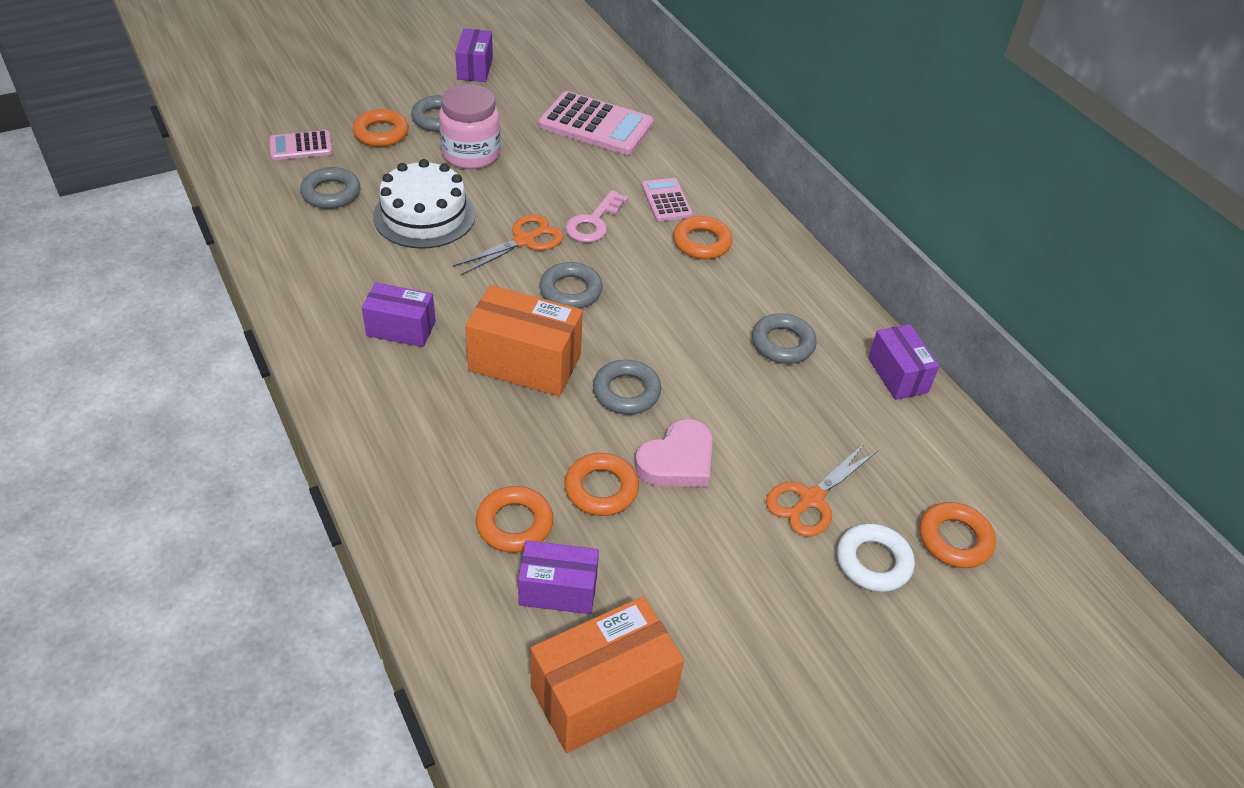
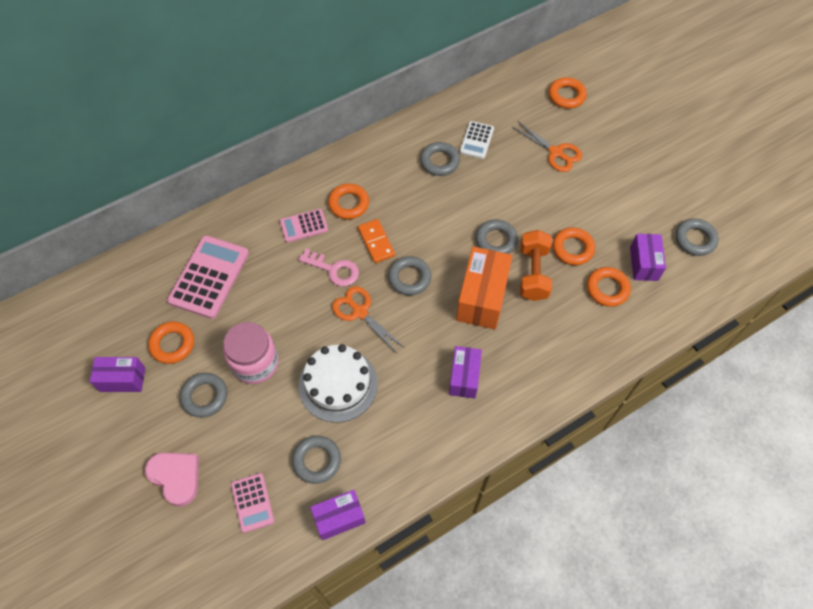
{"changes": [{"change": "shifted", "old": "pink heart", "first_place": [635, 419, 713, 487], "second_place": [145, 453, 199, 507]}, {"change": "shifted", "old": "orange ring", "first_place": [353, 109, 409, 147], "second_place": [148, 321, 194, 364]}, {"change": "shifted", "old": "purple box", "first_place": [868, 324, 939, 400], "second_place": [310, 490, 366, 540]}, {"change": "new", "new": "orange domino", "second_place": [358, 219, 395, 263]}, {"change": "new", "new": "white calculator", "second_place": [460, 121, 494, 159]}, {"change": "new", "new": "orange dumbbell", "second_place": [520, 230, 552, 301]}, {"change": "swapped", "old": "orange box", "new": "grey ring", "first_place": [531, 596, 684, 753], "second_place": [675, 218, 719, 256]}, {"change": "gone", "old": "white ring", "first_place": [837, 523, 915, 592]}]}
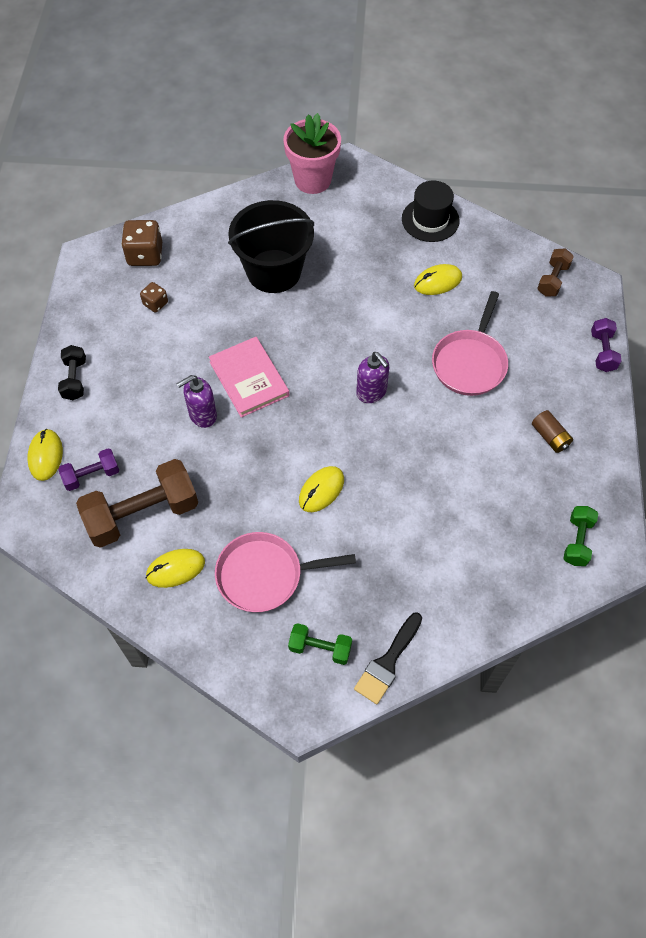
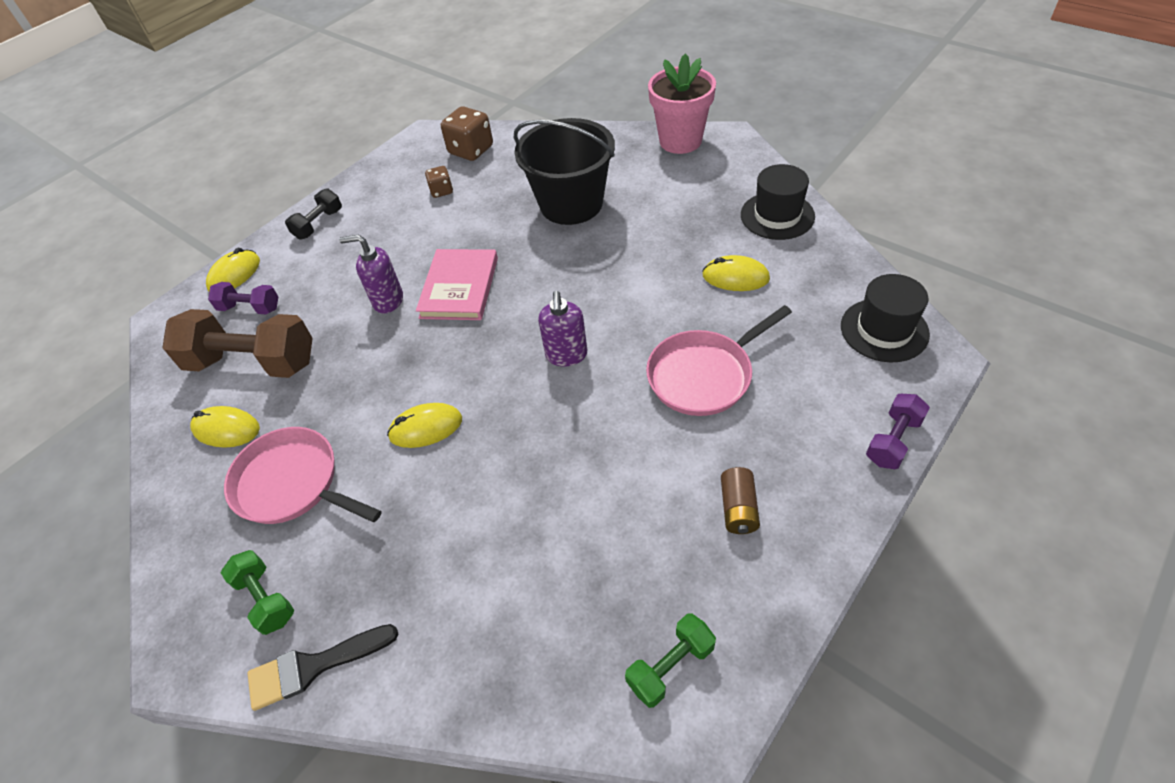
{"changes": [{"change": "swapped", "old": "brown dumbbell", "new": "black hat", "first_place": [537, 248, 574, 296], "second_place": [841, 274, 930, 362]}]}
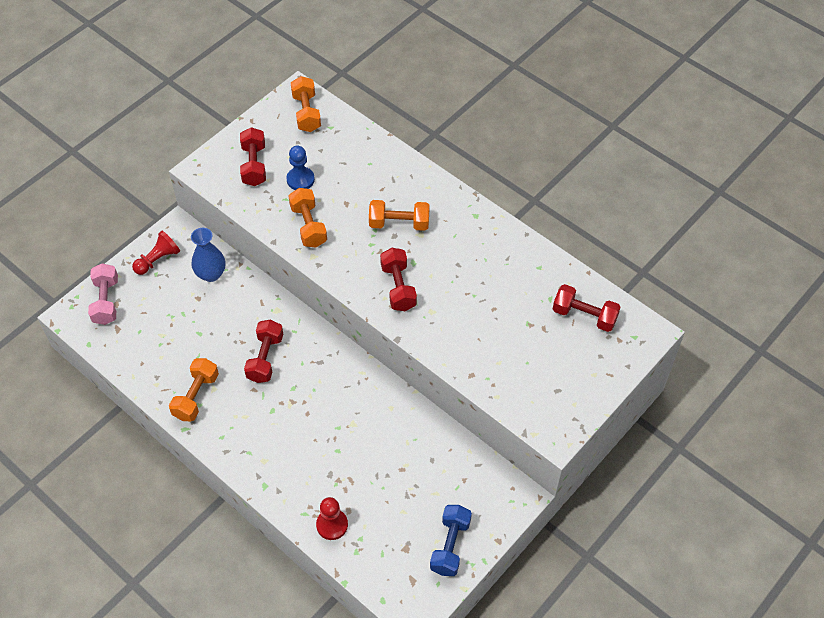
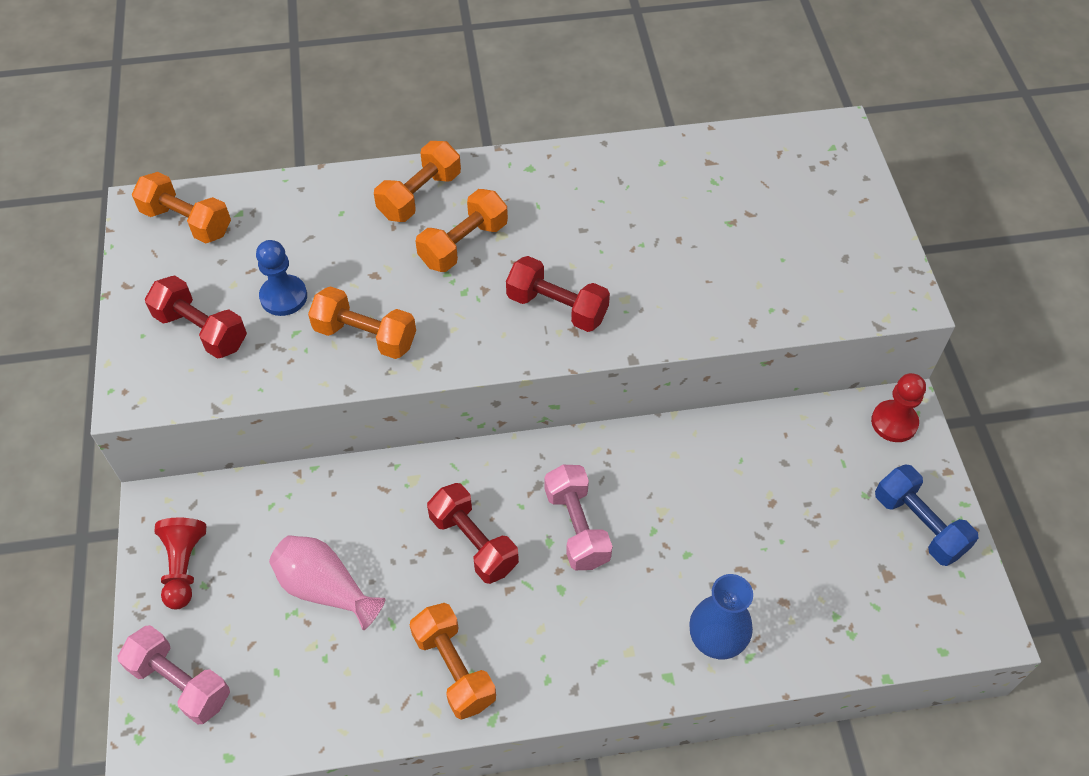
{"changes": [{"change": "new", "new": "pink vase", "second_place": [269, 535, 386, 630]}, {"change": "new", "new": "orange dumbbell", "second_place": [374, 141, 461, 222]}, {"change": "new", "new": "pink dumbbell", "second_place": [545, 465, 612, 570]}, {"change": "shifted", "old": "blue vase", "first_place": [191, 228, 225, 282], "second_place": [689, 574, 753, 659]}, {"change": "shifted", "old": "red pawn", "first_place": [316, 497, 348, 540], "second_place": [871, 373, 926, 442]}, {"change": "gone", "old": "red dumbbell", "first_place": [553, 284, 621, 332]}]}
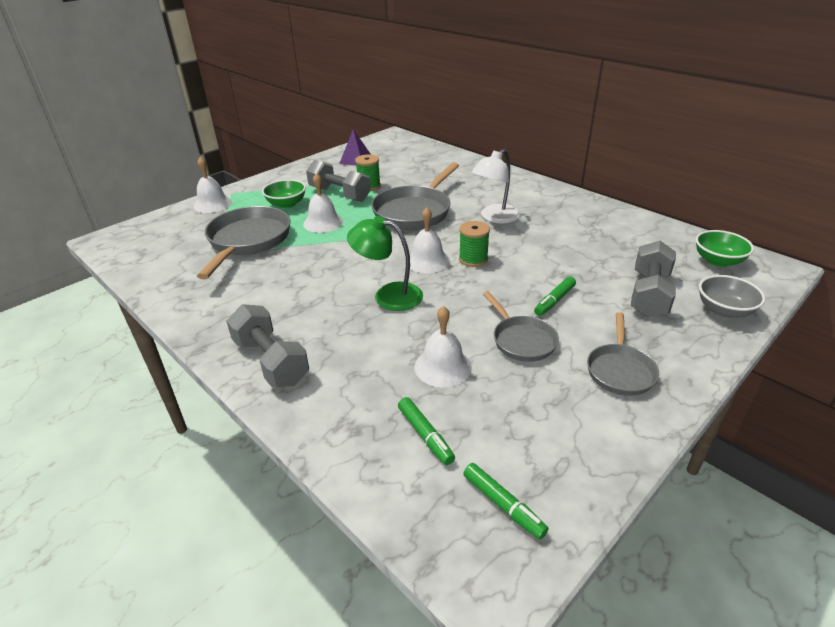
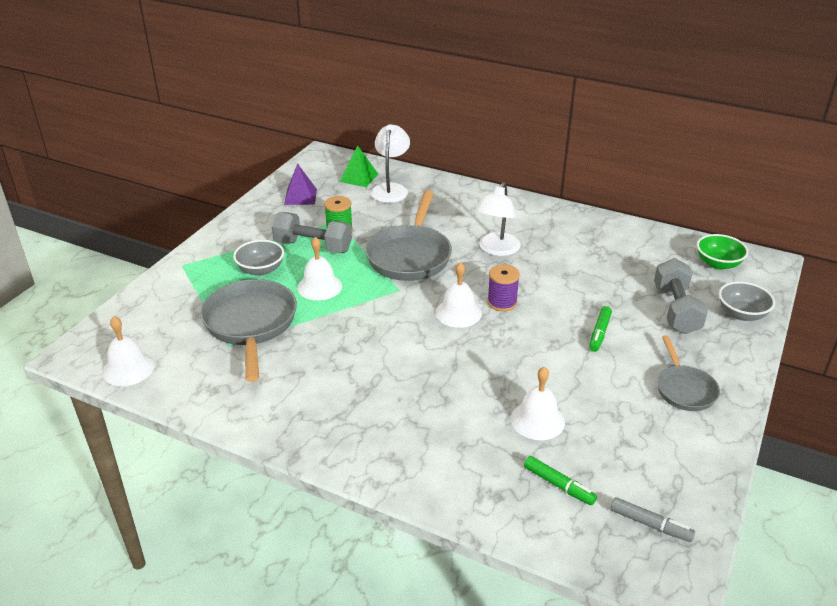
{"changes": [{"change": "shifted", "old": "white bell", "first_place": [194, 157, 232, 213], "second_place": [102, 316, 155, 386]}, {"change": "repainted", "old": "green bowl", "new": "grey bowl", "first_place": [262, 179, 306, 208], "second_place": [233, 240, 284, 276]}, {"change": "new", "new": "green pyramid", "second_place": [340, 145, 378, 187]}, {"change": "new", "new": "white lamp", "second_place": [371, 124, 410, 203]}, {"change": "repainted", "old": "green spool", "new": "purple spool", "first_place": [459, 221, 490, 267], "second_place": [487, 264, 520, 312]}, {"change": "repainted", "old": "green marker", "new": "grey marker", "first_place": [463, 463, 548, 539], "second_place": [611, 497, 695, 542]}, {"change": "gone", "old": "grey dumbbell", "first_place": [226, 304, 309, 387]}, {"change": "gone", "old": "green lamp", "first_place": [347, 216, 423, 311]}, {"change": "gone", "old": "grey pan", "first_place": [483, 291, 559, 362]}]}
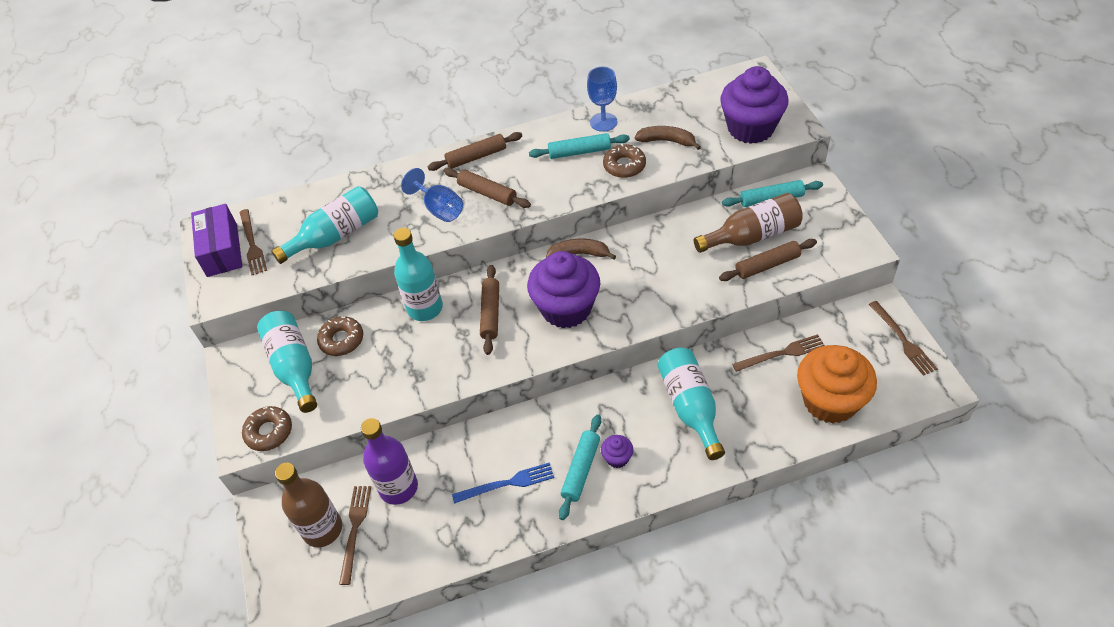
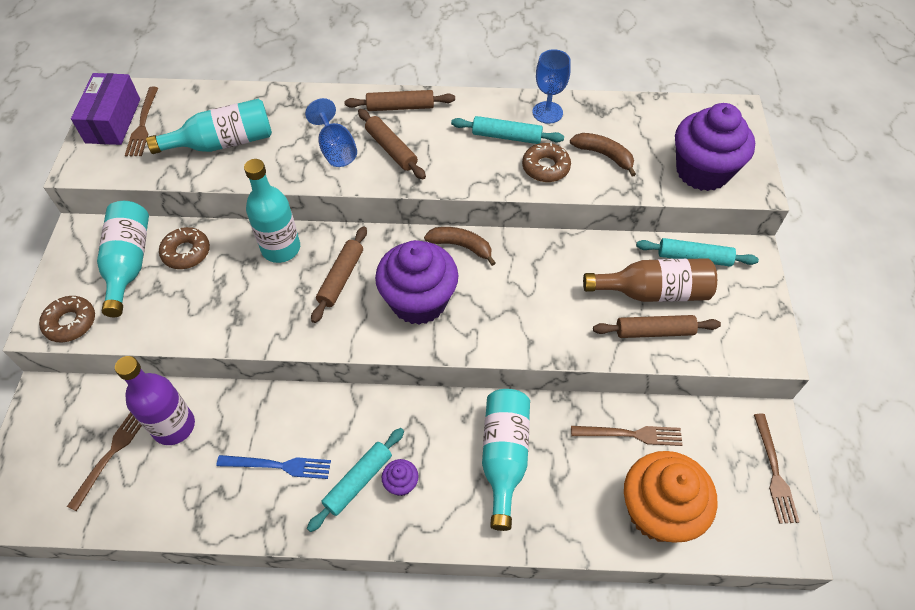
{"changes": [{"change": "gone", "old": "brown bottle", "first_place": [275, 463, 342, 547]}]}
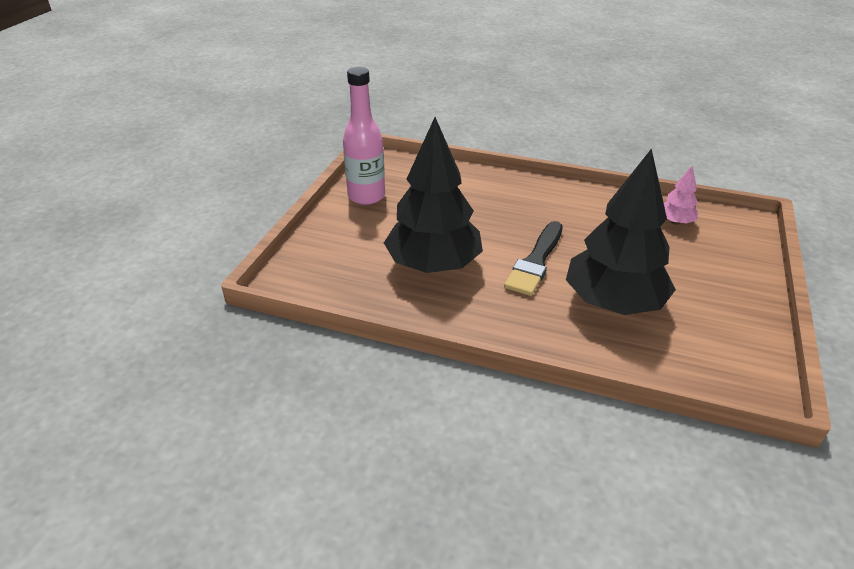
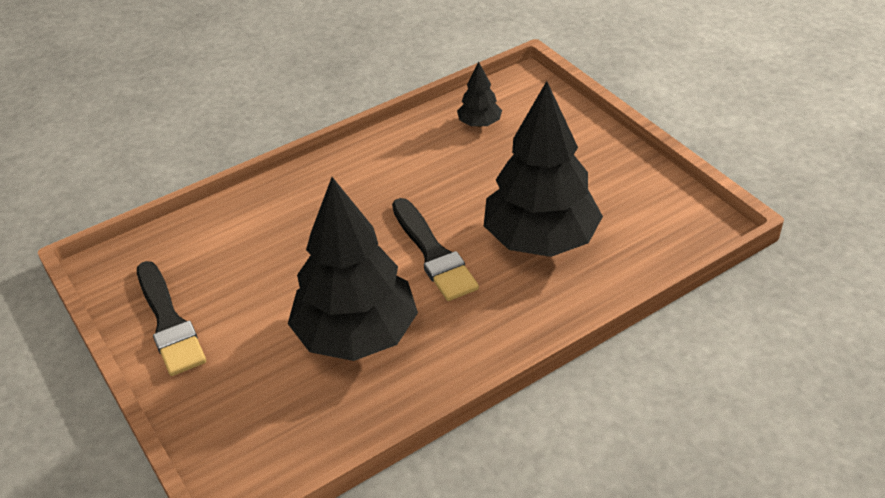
{"changes": [{"change": "swapped", "old": "pink bottle", "new": "black brush", "first_place": [343, 67, 385, 205], "second_place": [137, 261, 206, 376]}, {"change": "repainted", "old": "pink tree", "new": "black tree", "first_place": [664, 165, 699, 225], "second_place": [457, 61, 502, 127]}]}
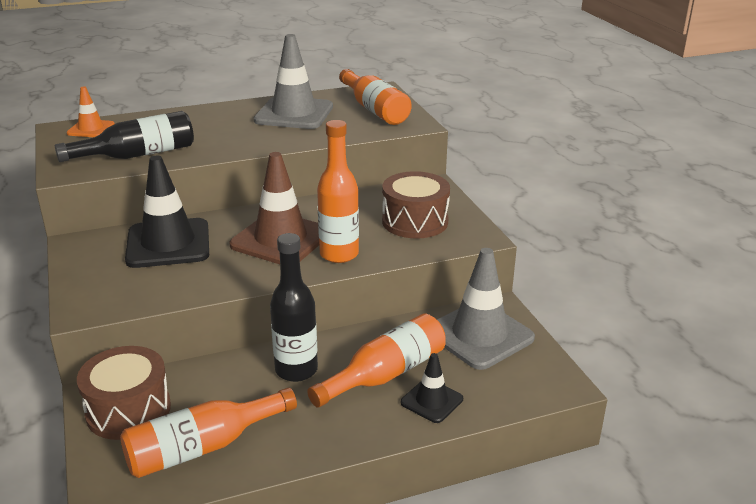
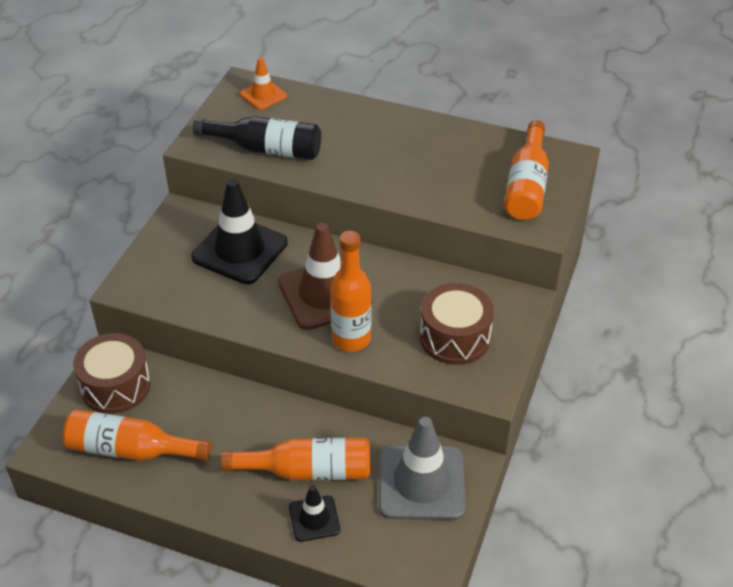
{"changes": [{"change": "gone", "old": "grey traffic cone", "first_place": [254, 34, 333, 129]}, {"change": "gone", "old": "black bottle", "first_place": [270, 233, 318, 382]}]}
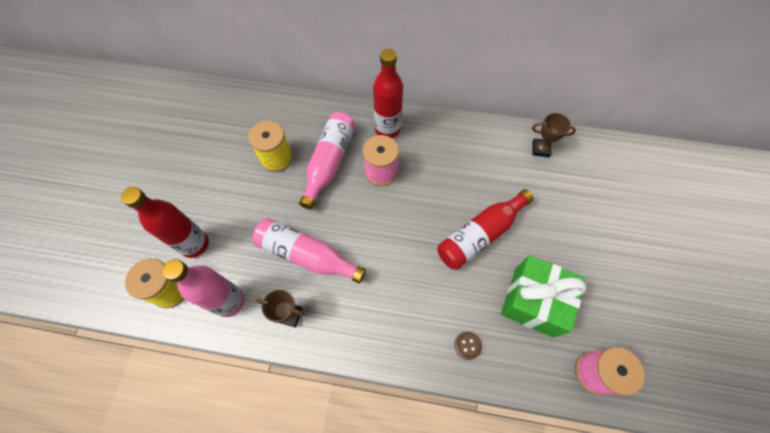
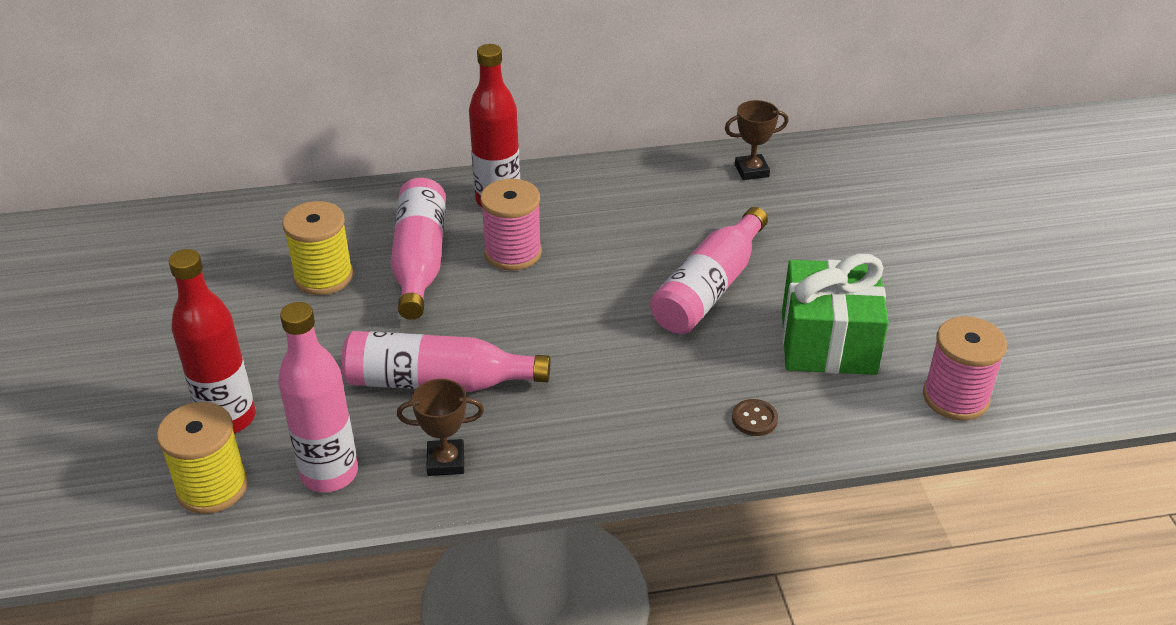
{"changes": [{"change": "repainted", "old": "red bottle", "new": "pink bottle", "first_place": [437, 189, 534, 270], "second_place": [650, 207, 768, 334]}]}
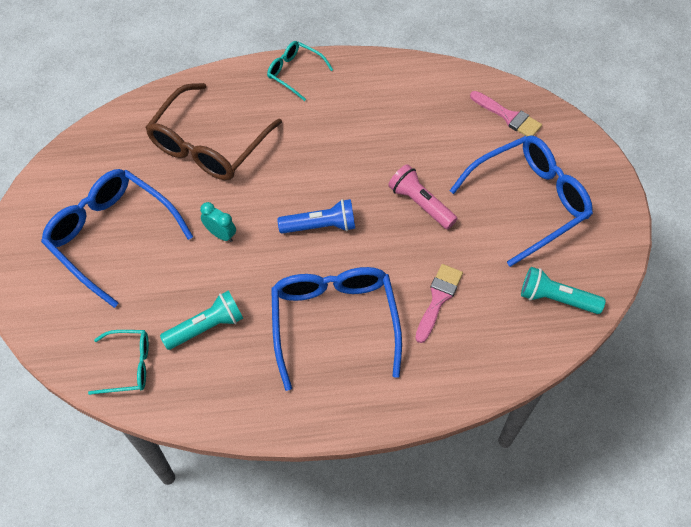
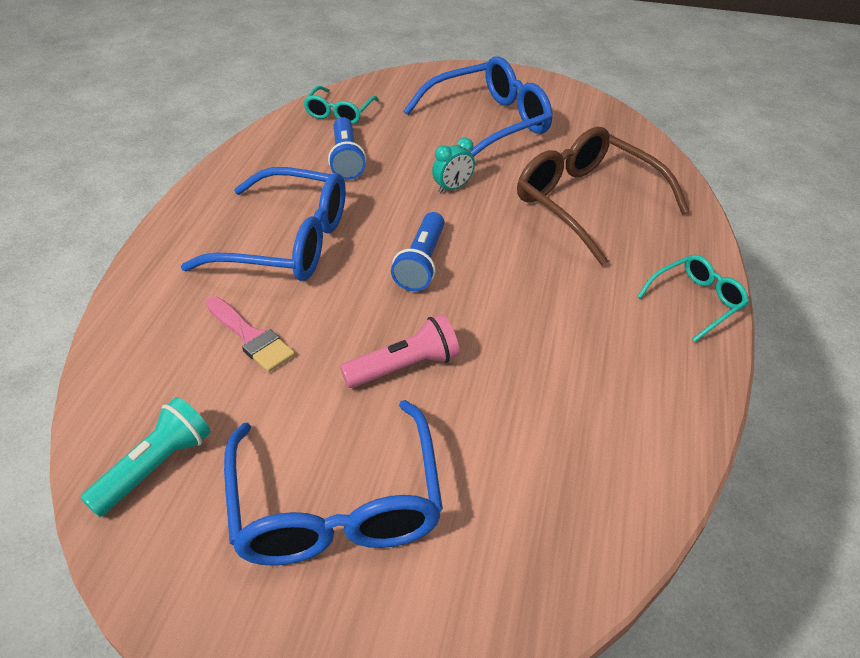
{"changes": [{"change": "repainted", "old": "turquoise flashlight", "new": "blue flashlight", "first_place": [160, 290, 243, 350], "second_place": [328, 117, 366, 180]}, {"change": "gone", "old": "pink brush", "first_place": [470, 91, 542, 136]}]}
